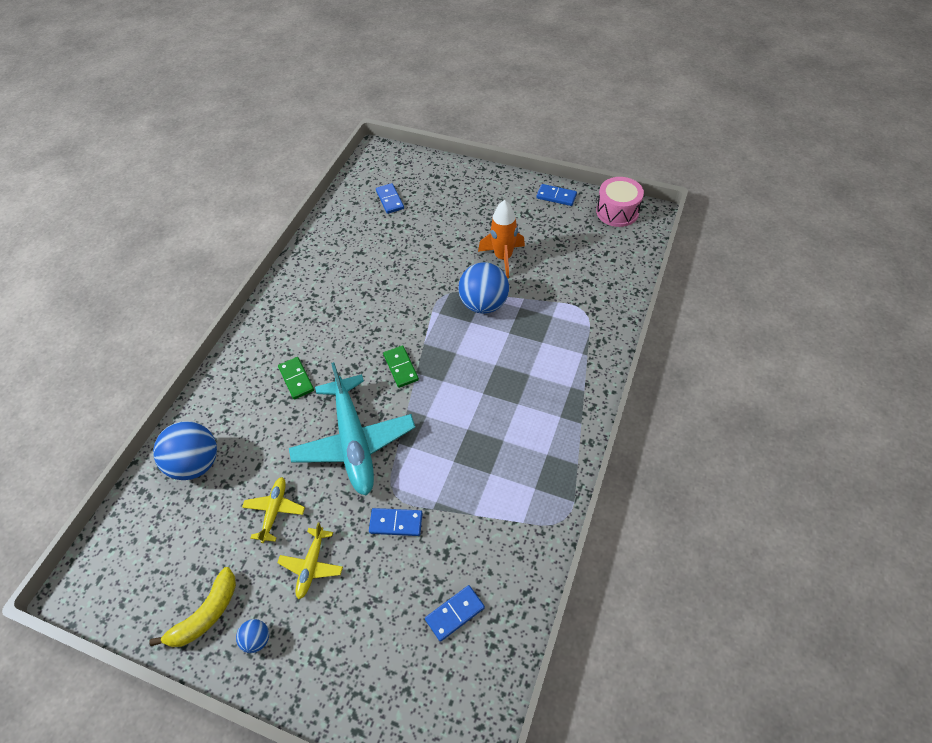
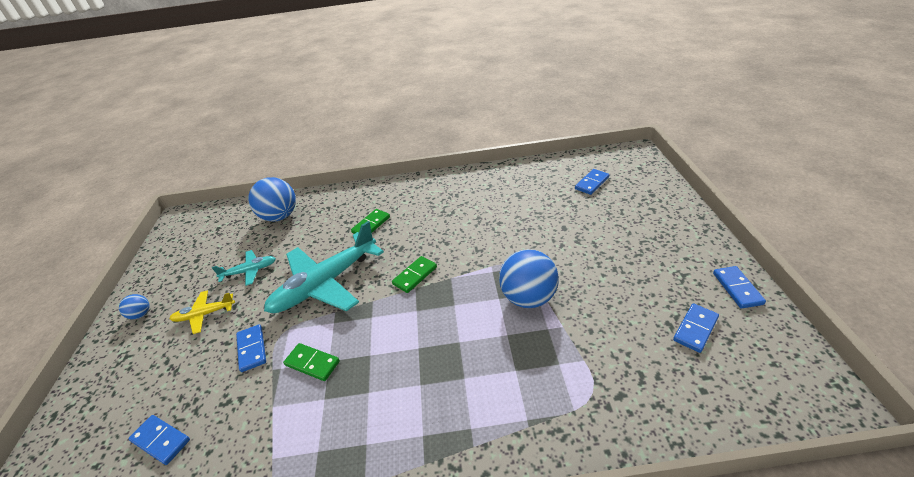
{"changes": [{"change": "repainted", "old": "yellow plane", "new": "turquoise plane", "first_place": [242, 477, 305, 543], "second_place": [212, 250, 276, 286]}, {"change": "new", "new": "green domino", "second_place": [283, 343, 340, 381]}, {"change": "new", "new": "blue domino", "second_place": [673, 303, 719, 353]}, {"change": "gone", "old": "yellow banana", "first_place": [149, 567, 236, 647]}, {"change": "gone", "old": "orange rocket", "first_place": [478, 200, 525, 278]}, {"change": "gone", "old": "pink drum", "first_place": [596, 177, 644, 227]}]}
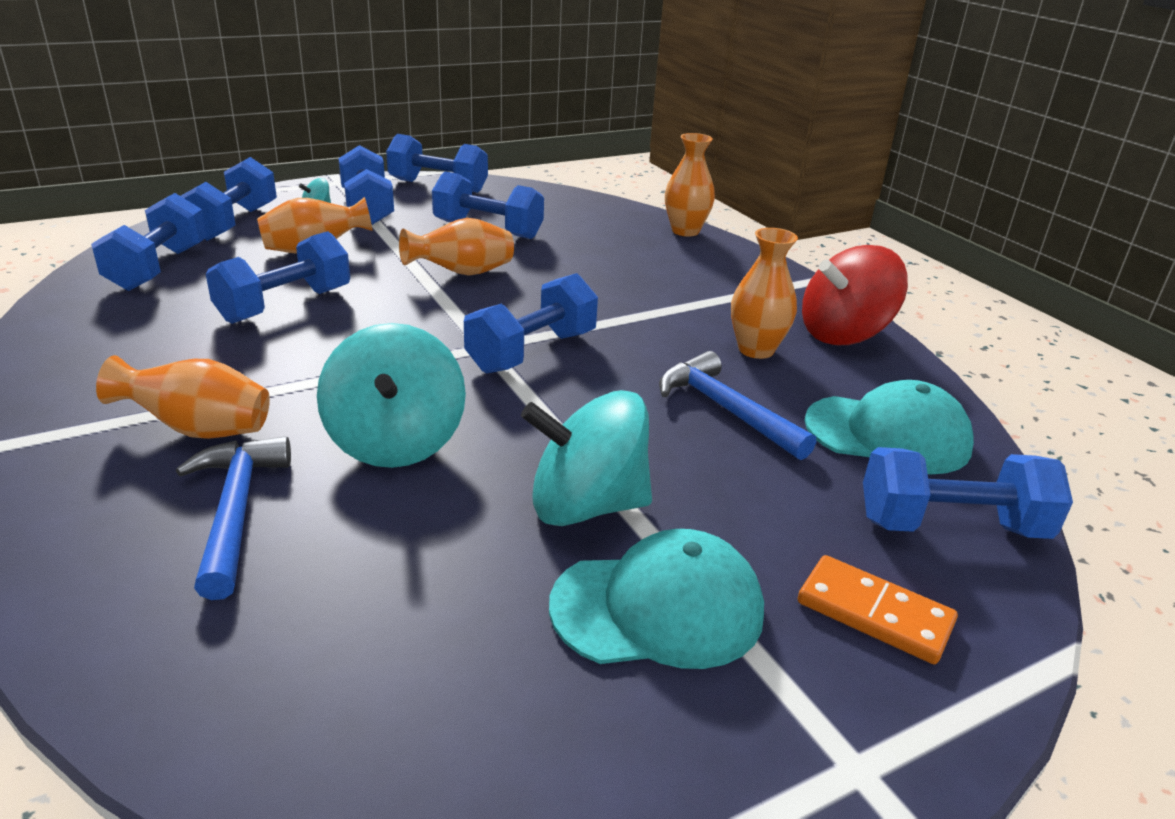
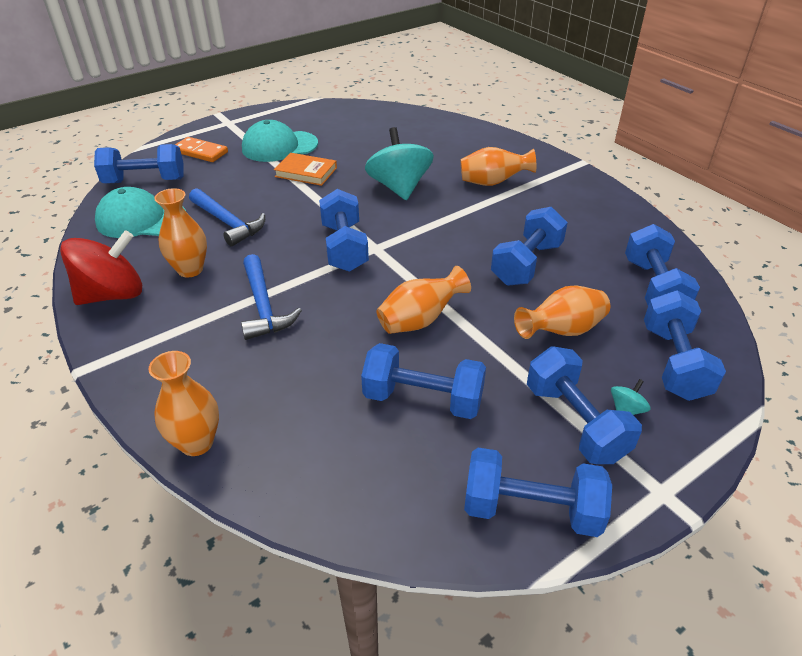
{"changes": [{"change": "shifted", "old": "blue hammer", "first_place": [176, 436, 291, 600], "second_place": [241, 254, 302, 340]}, {"change": "swapped", "old": "turquoise spinning top", "new": "orange book", "first_place": [521, 390, 652, 526], "second_place": [274, 153, 337, 186]}, {"change": "rotated", "old": "blue dumbbell", "first_place": [464, 273, 598, 373], "second_place": [319, 189, 369, 272], "degrees": -45}]}
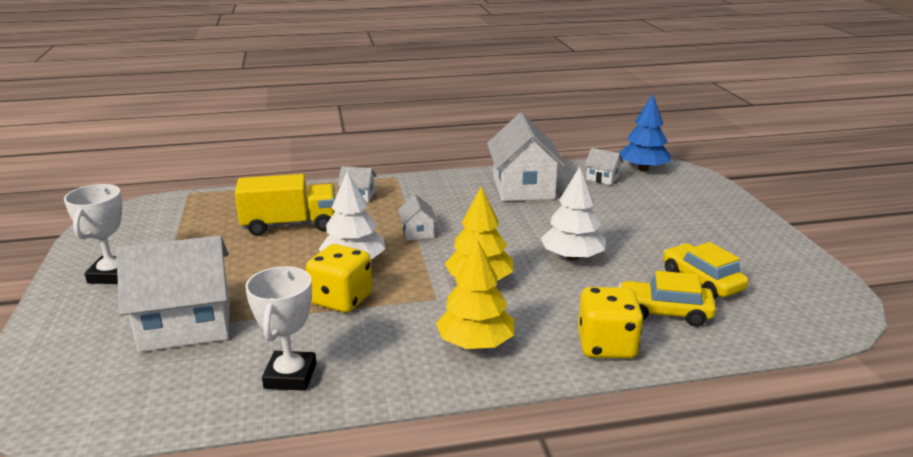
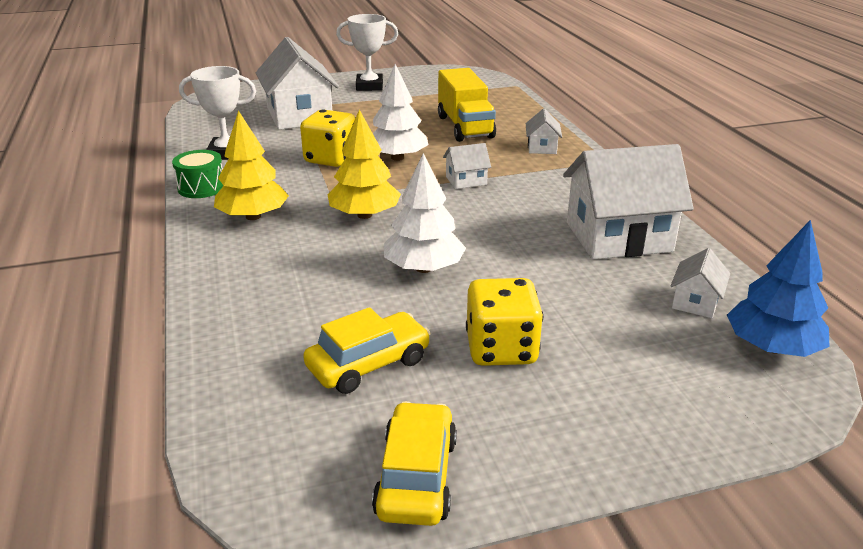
{"changes": [{"change": "new", "new": "green drum", "second_place": [172, 150, 224, 198]}, {"change": "shifted", "old": "yellow car", "first_place": [619, 271, 716, 327], "second_place": [372, 401, 457, 526]}, {"change": "shifted", "old": "yellow dice", "first_place": [578, 287, 644, 359], "second_place": [466, 278, 543, 366]}]}
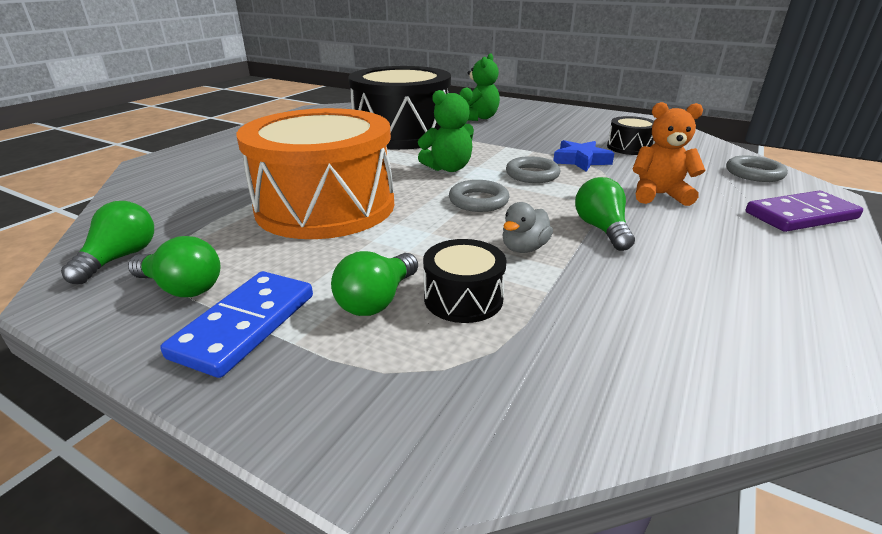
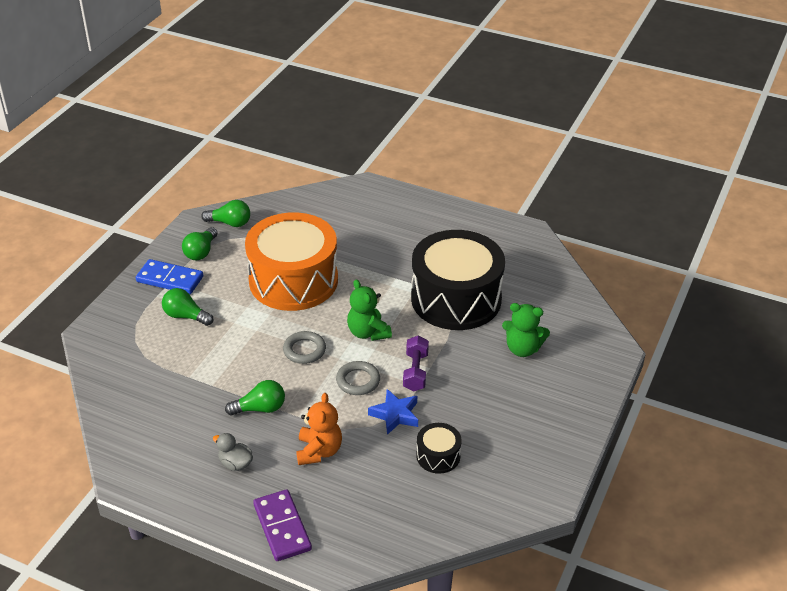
{"changes": [{"change": "shifted", "old": "grey duck", "first_place": [502, 202, 553, 253], "second_place": [213, 433, 253, 471]}, {"change": "new", "new": "purple dumbbell", "second_place": [403, 336, 429, 391]}, {"change": "gone", "old": "black drum", "first_place": [423, 239, 506, 323]}, {"change": "gone", "old": "grey ring", "first_place": [726, 155, 788, 182]}]}
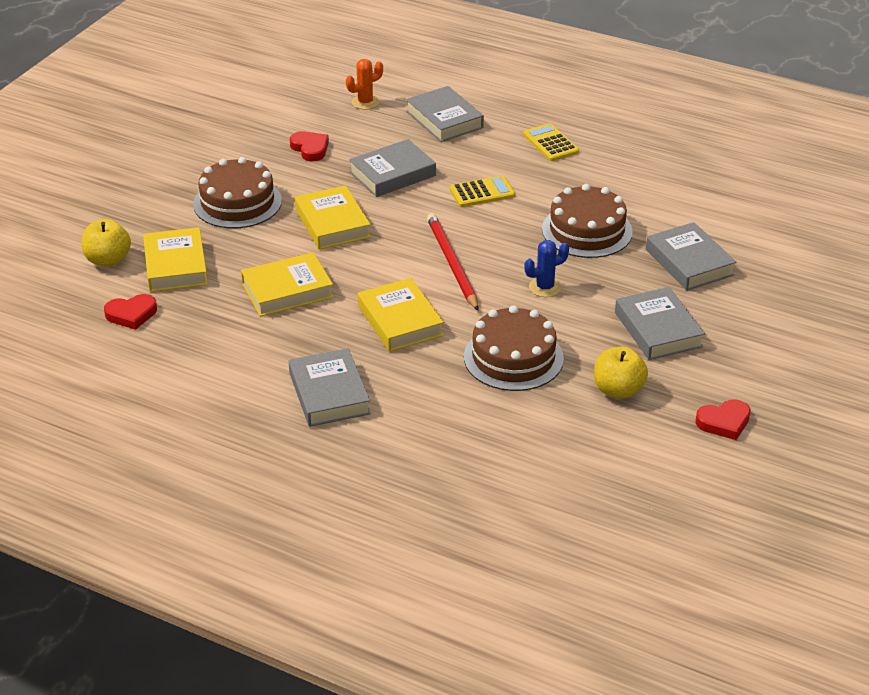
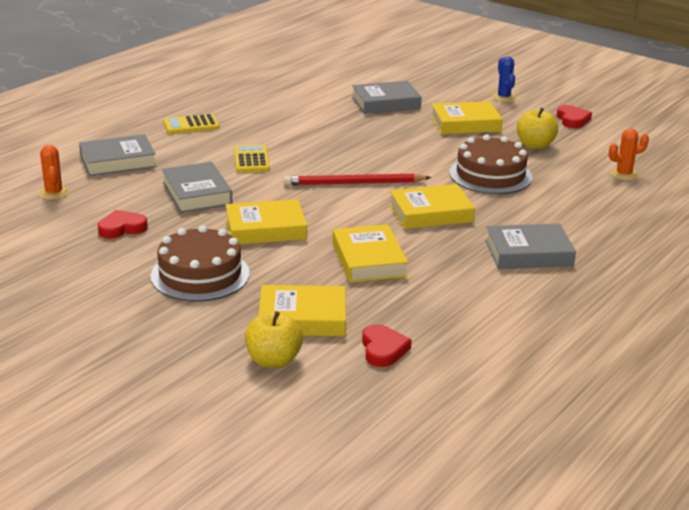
{"changes": [{"change": "repainted", "old": "grey book", "new": "yellow book", "first_place": [615, 287, 705, 360], "second_place": [431, 101, 503, 134]}, {"change": "shifted", "old": "blue cactus", "first_place": [524, 240, 569, 297], "second_place": [492, 56, 516, 102]}, {"change": "new", "new": "orange cactus", "second_place": [609, 129, 649, 180]}, {"change": "gone", "old": "brown cake", "first_place": [542, 184, 633, 258]}]}
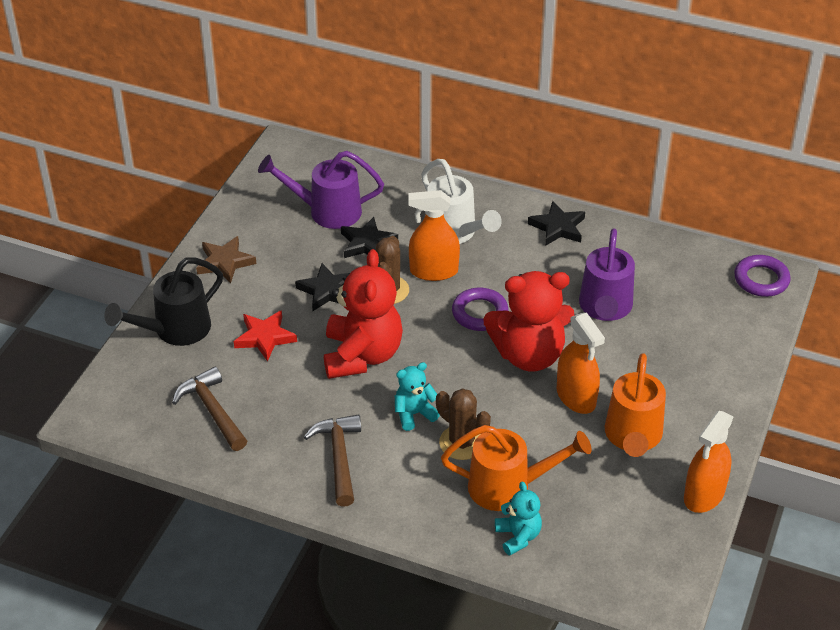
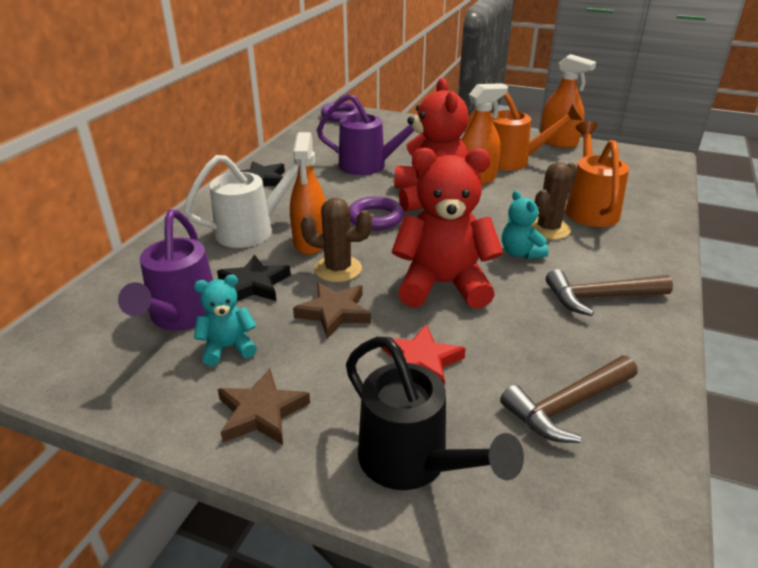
{"changes": [{"change": "shifted", "old": "turquoise teddy bear", "first_place": [495, 481, 542, 556], "second_place": [194, 274, 257, 366]}, {"change": "repainted", "old": "black star", "new": "brown star", "first_place": [295, 263, 350, 311], "second_place": [293, 282, 371, 339]}]}
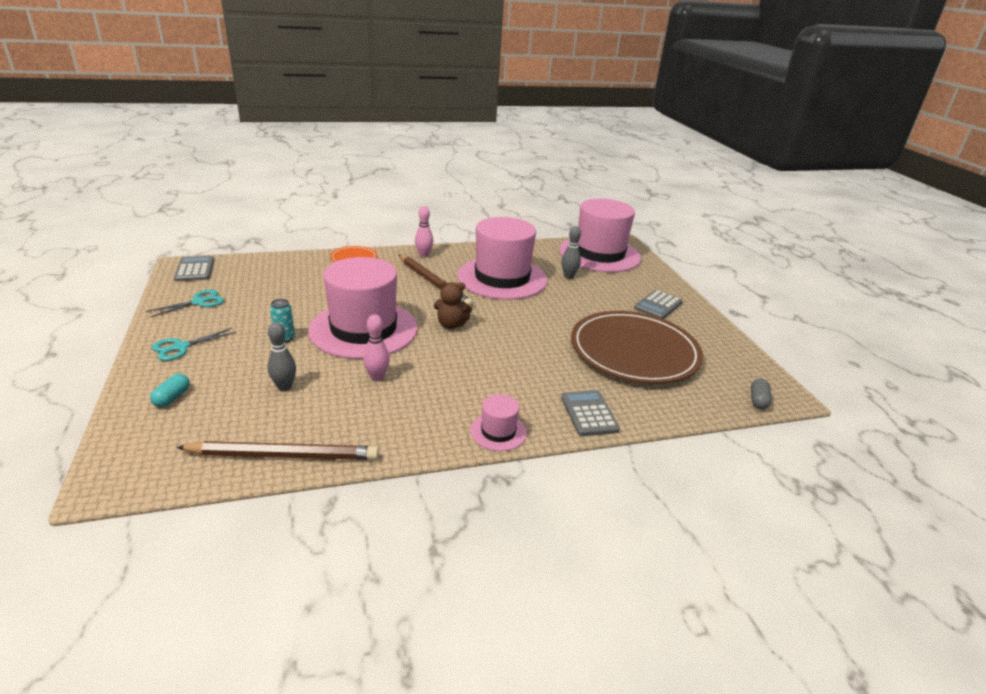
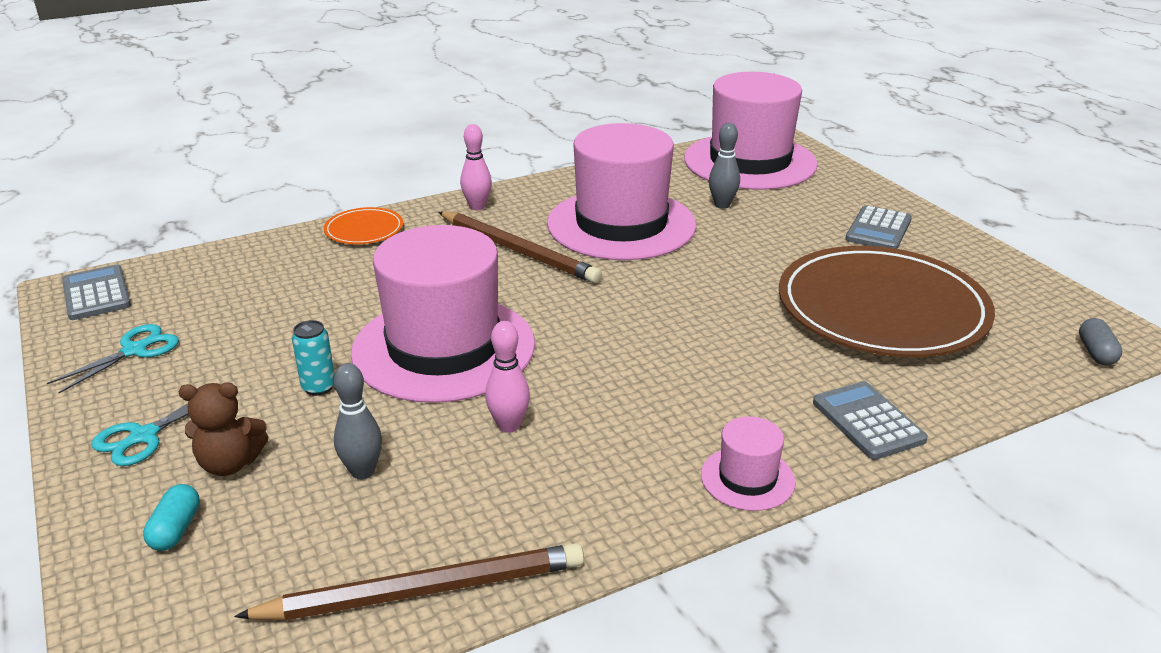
{"changes": [{"change": "shifted", "old": "brown teddy bear", "first_place": [434, 280, 472, 329], "second_place": [178, 383, 268, 476]}]}
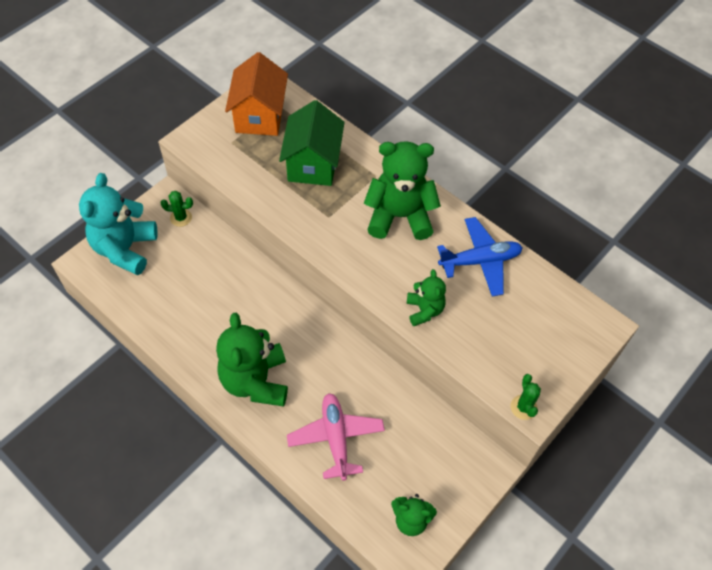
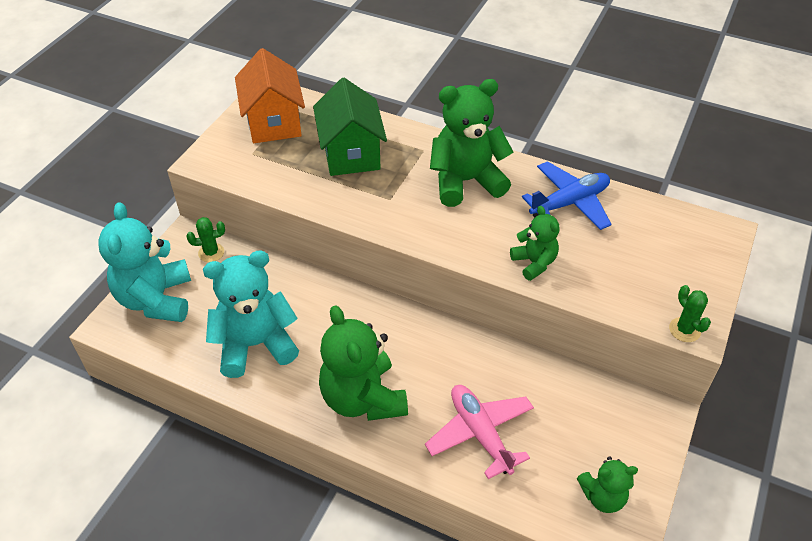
{"changes": [{"change": "new", "new": "turquoise teddy bear", "second_place": [203, 250, 299, 378]}]}
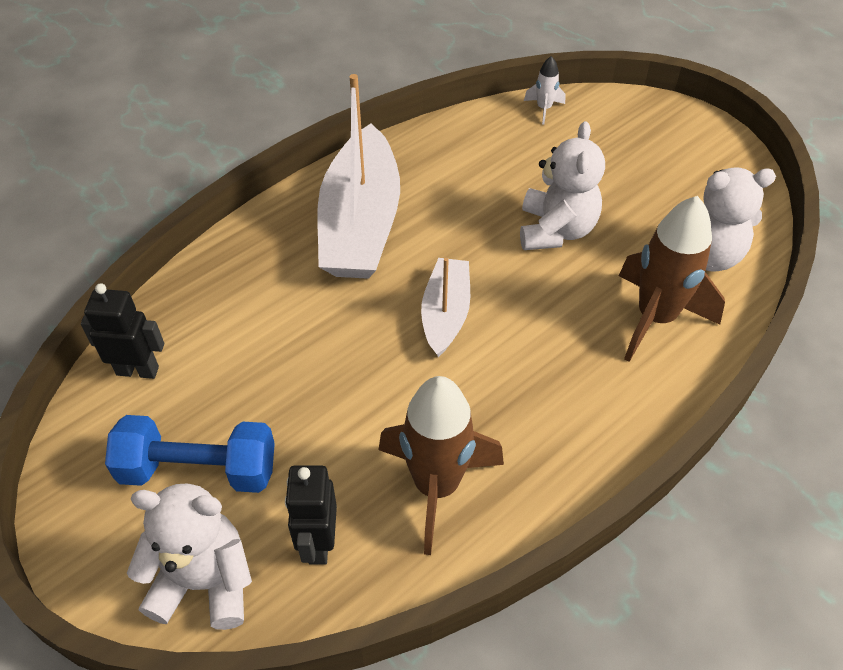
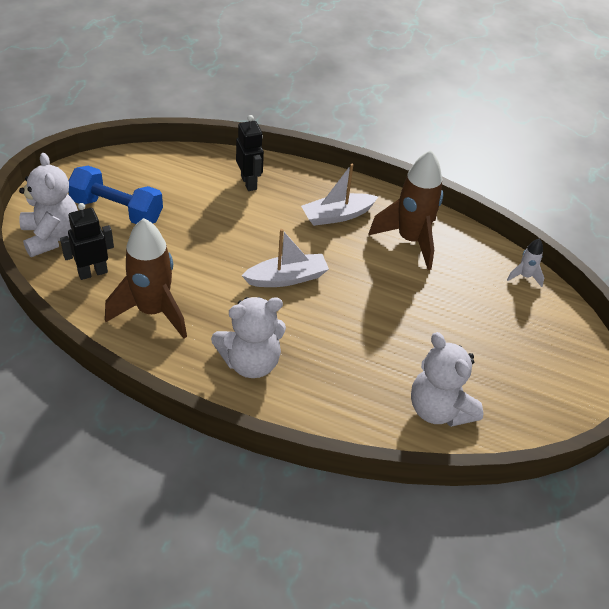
{"changes": [{"change": "rotated", "old": "blue dumbbell", "first_place": [105, 415, 275, 493], "second_place": [68, 166, 163, 224], "degrees": -45}, {"change": "shifted", "old": "white teddy bear", "first_place": [520, 121, 605, 250], "second_place": [211, 297, 286, 378]}, {"change": "shifted", "old": "black robot", "first_place": [81, 283, 164, 379], "second_place": [236, 115, 264, 191]}, {"change": "scaled", "old": "white boat", "first_place": [317, 74, 400, 279], "second_place": [301, 164, 378, 226], "factor": 0.55}, {"change": "shifted", "old": "brown rocket", "first_place": [619, 196, 725, 362], "second_place": [368, 150, 443, 270]}]}
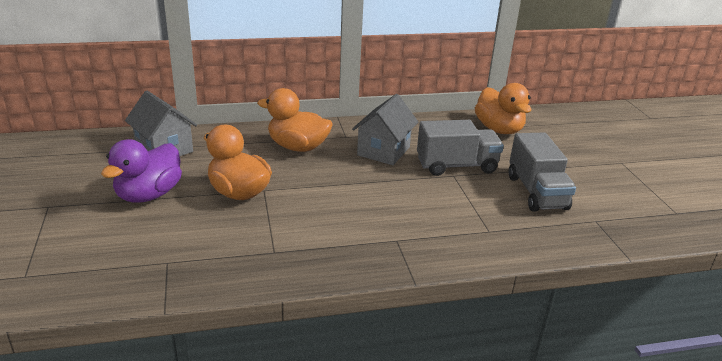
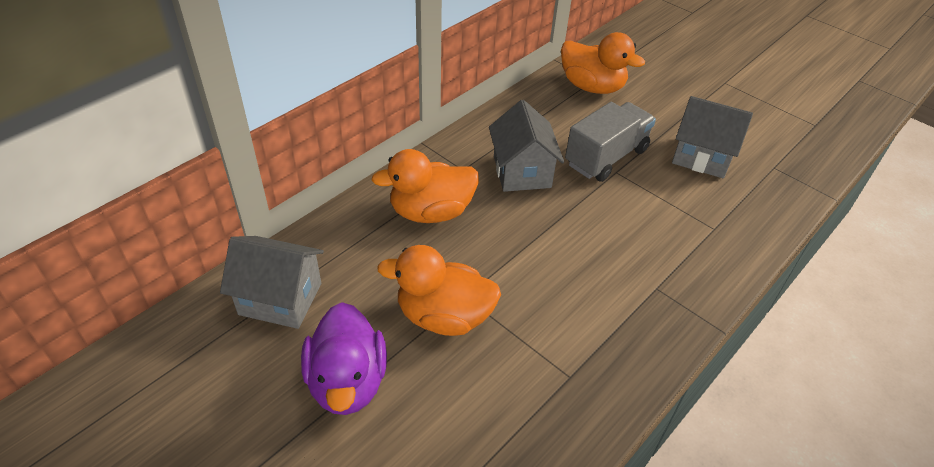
{"changes": [{"change": "swapped", "old": "grey truck", "new": "grey house", "first_place": [509, 132, 576, 212], "second_place": [672, 96, 753, 178]}]}
